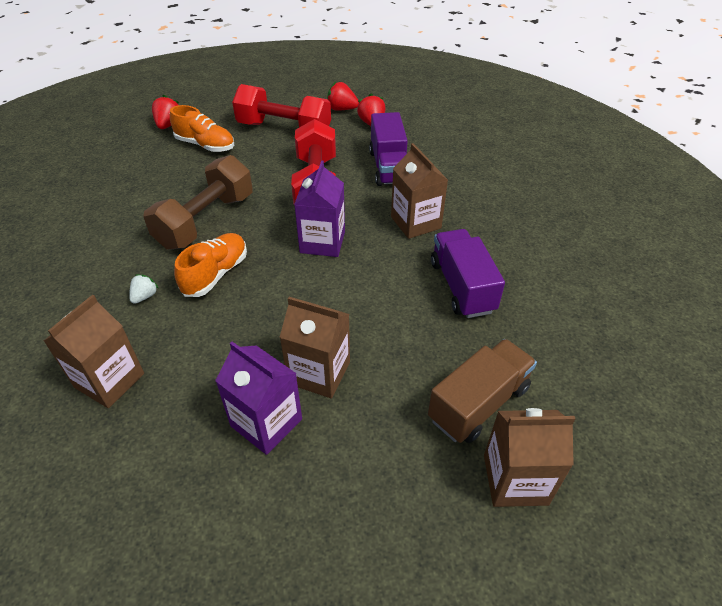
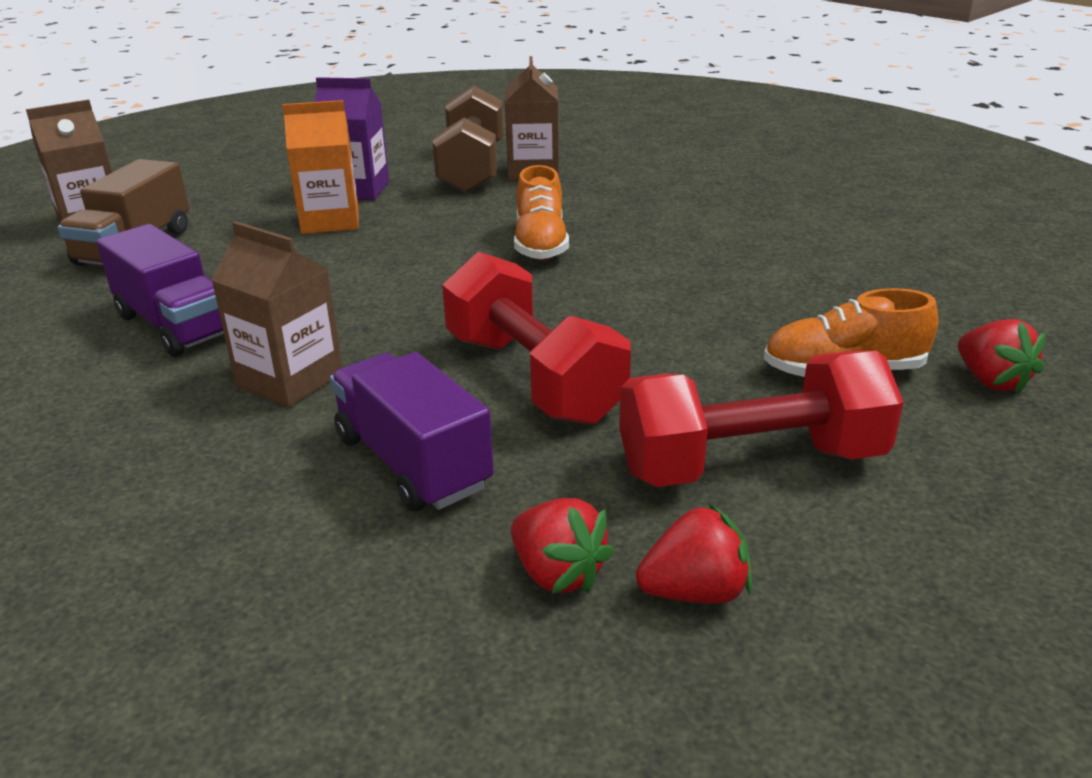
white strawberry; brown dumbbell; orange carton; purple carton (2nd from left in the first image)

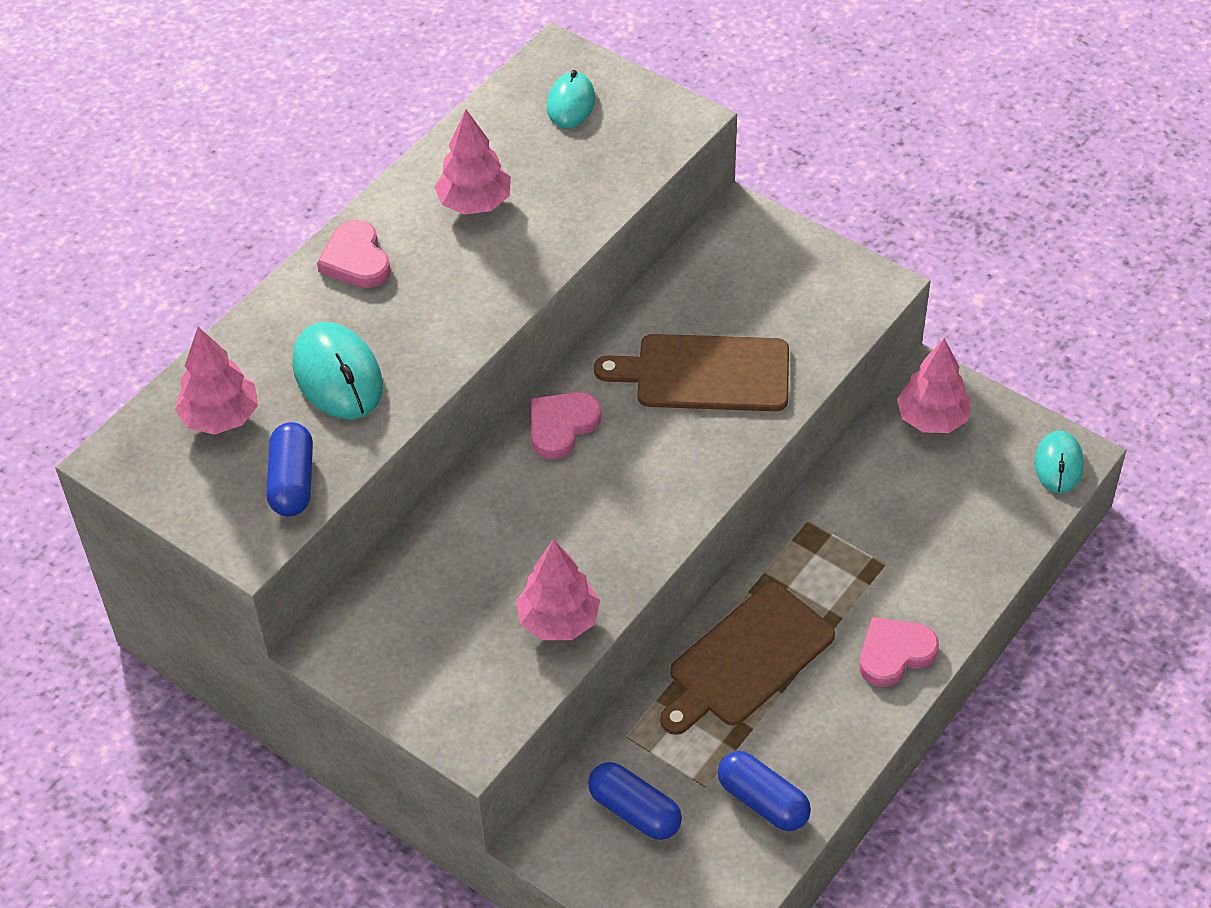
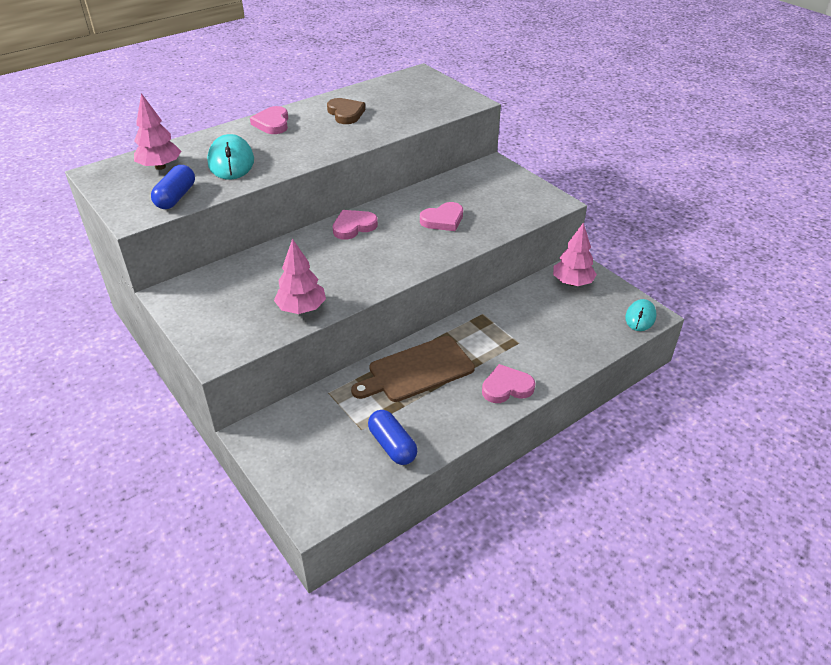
brown heart; turquoise mouse (2nd from left in the first image); blue capsule (2nd from left in the first image); pink heart (3rd from left)

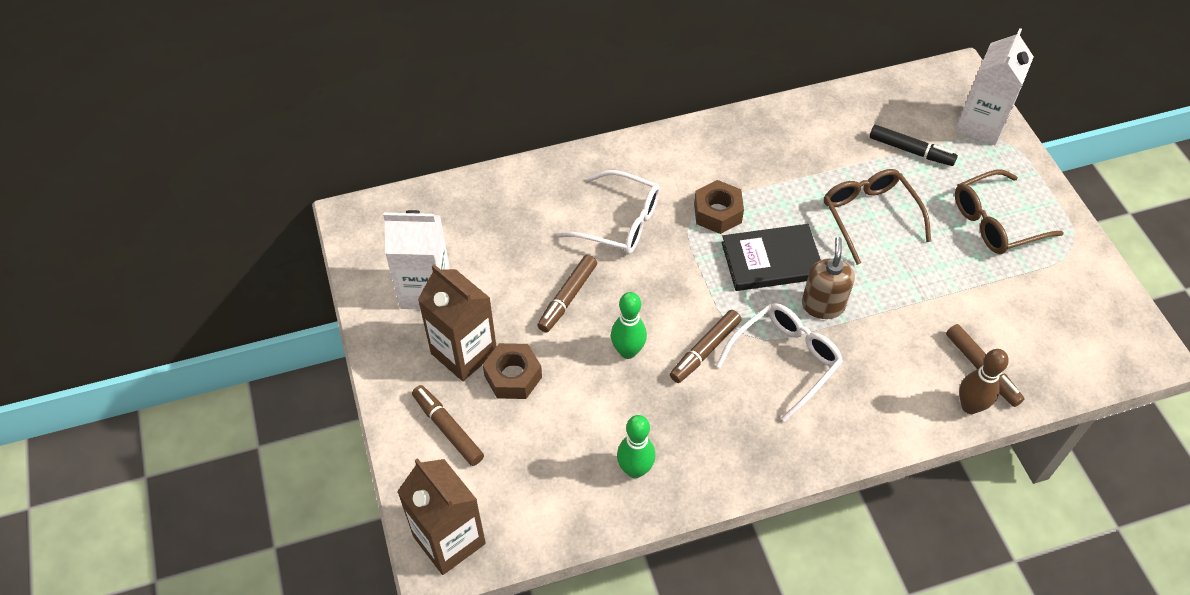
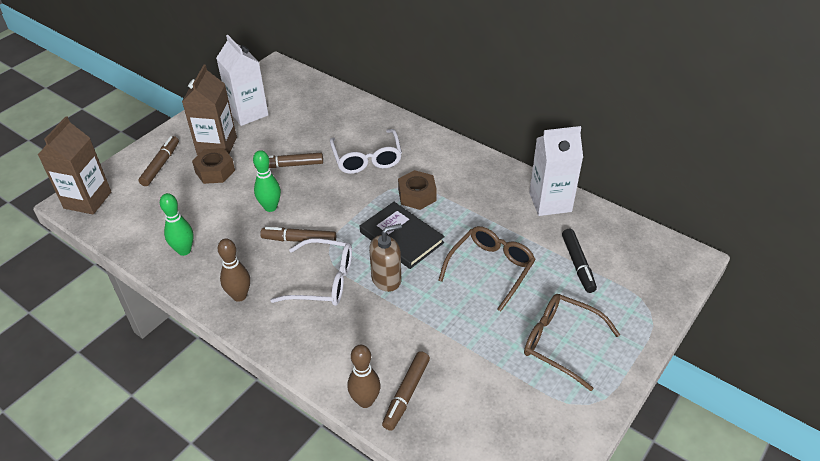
white carton (2nd from left); brown bowling pin (1st from left)

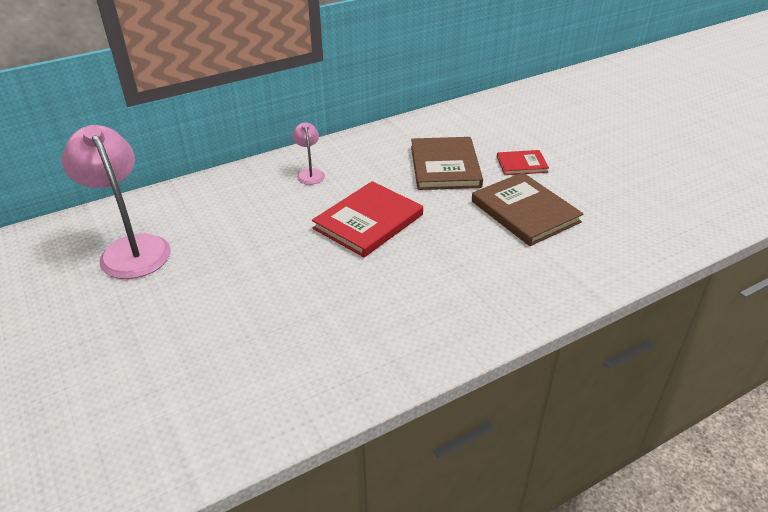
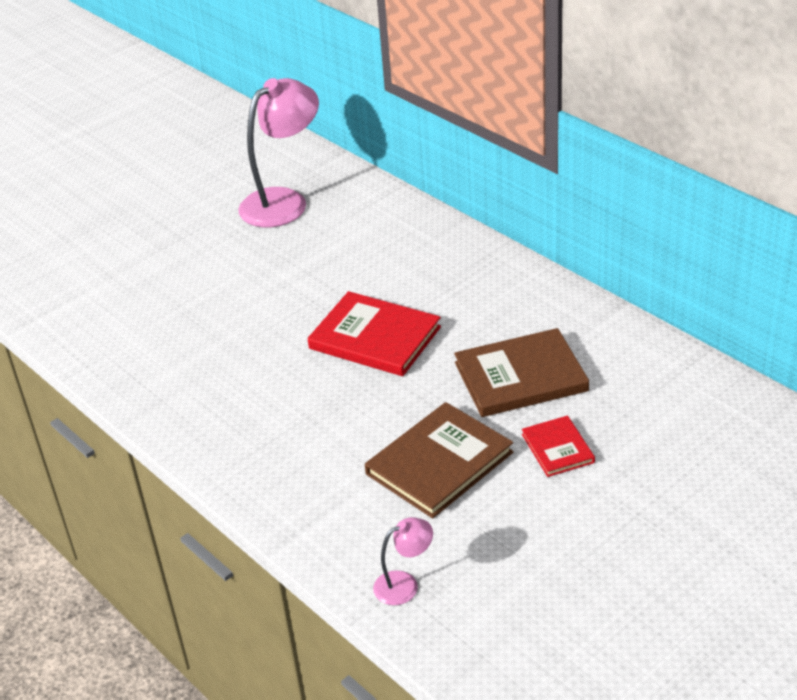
pink lamp (2nd from left)

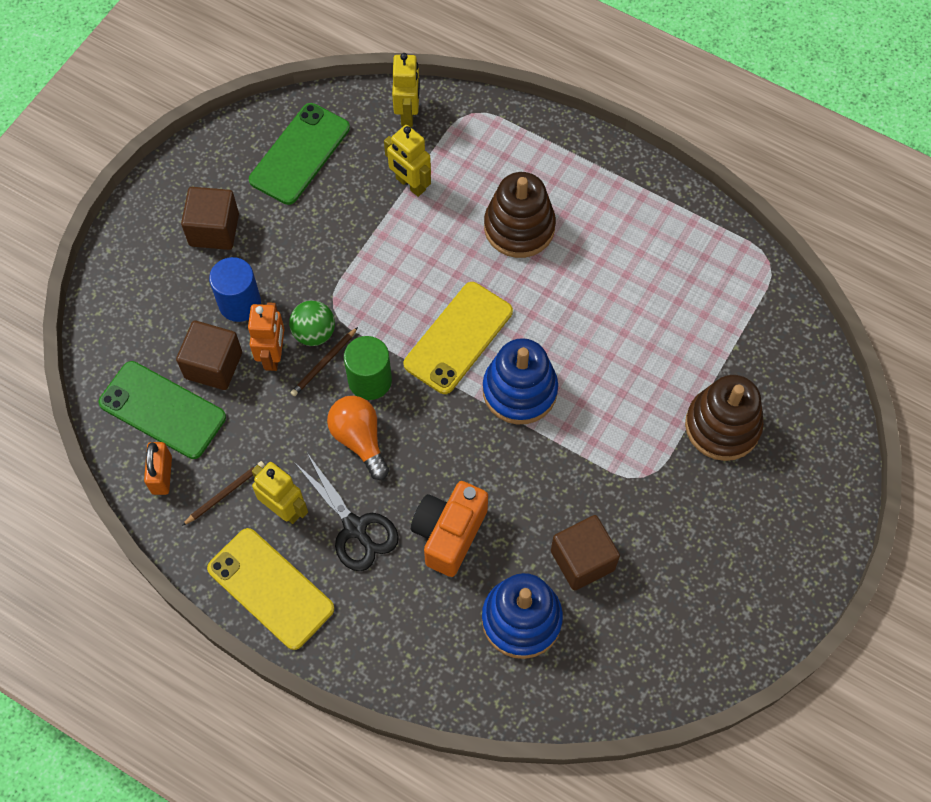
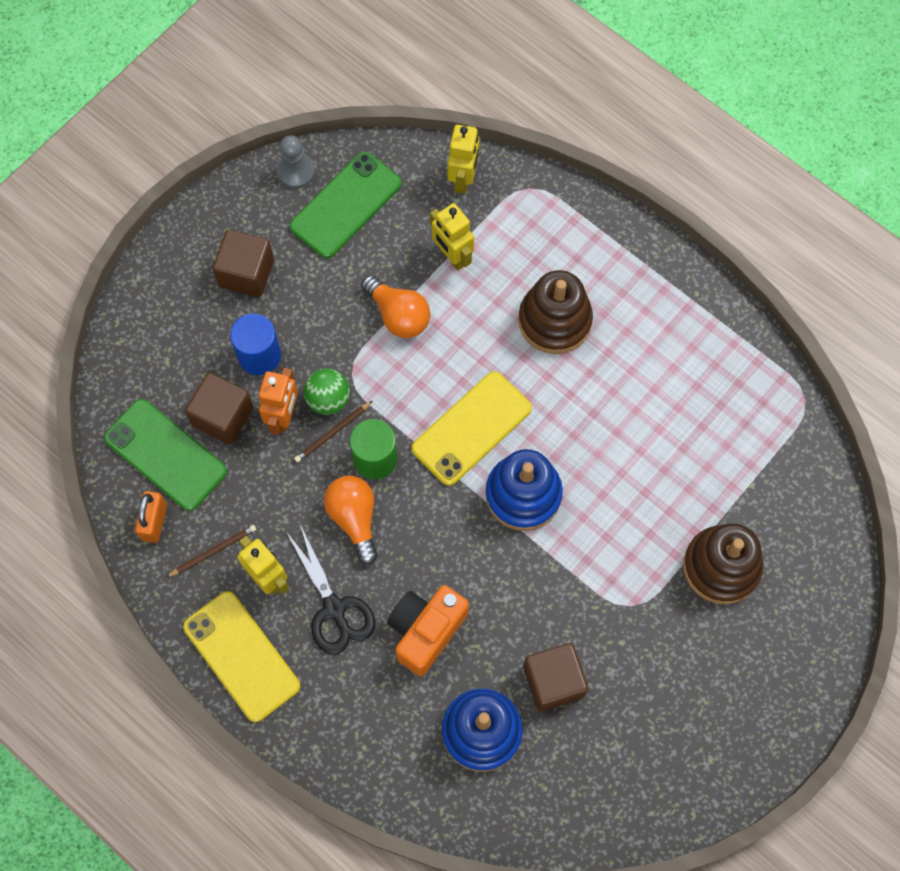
grey pawn; orange light bulb (2nd from left)

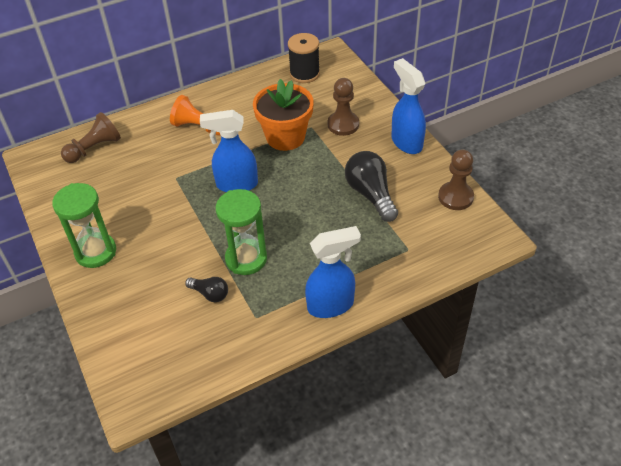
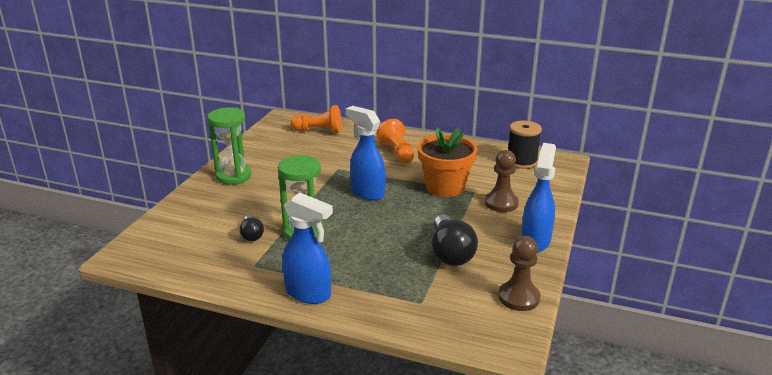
orange pawn (1st from left); black light bulb (2nd from left)

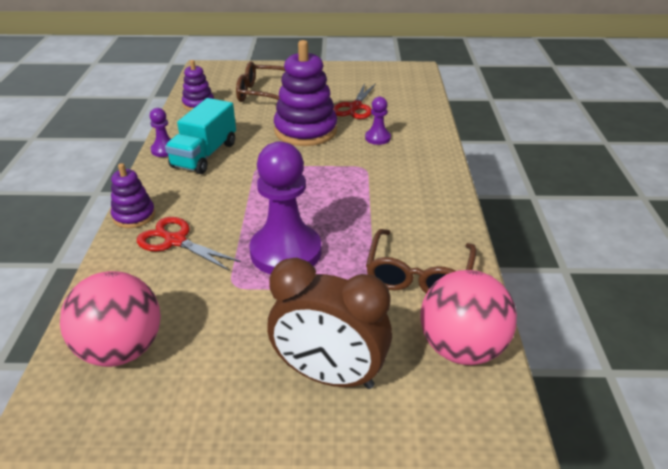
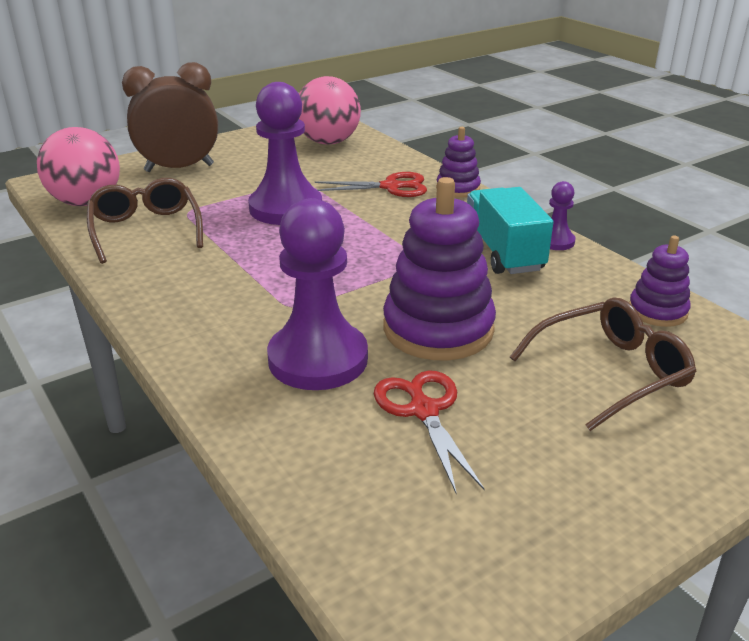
purple pawn (2nd from left)

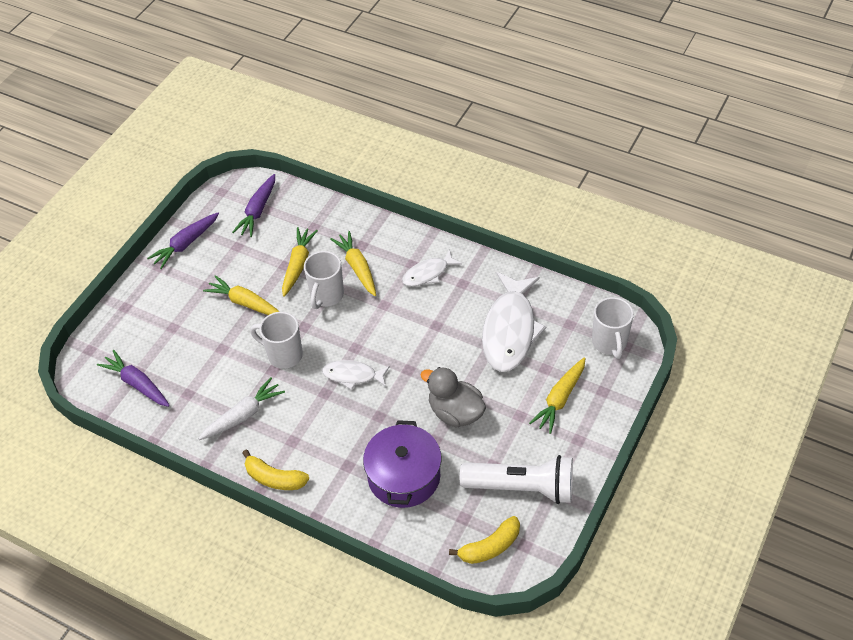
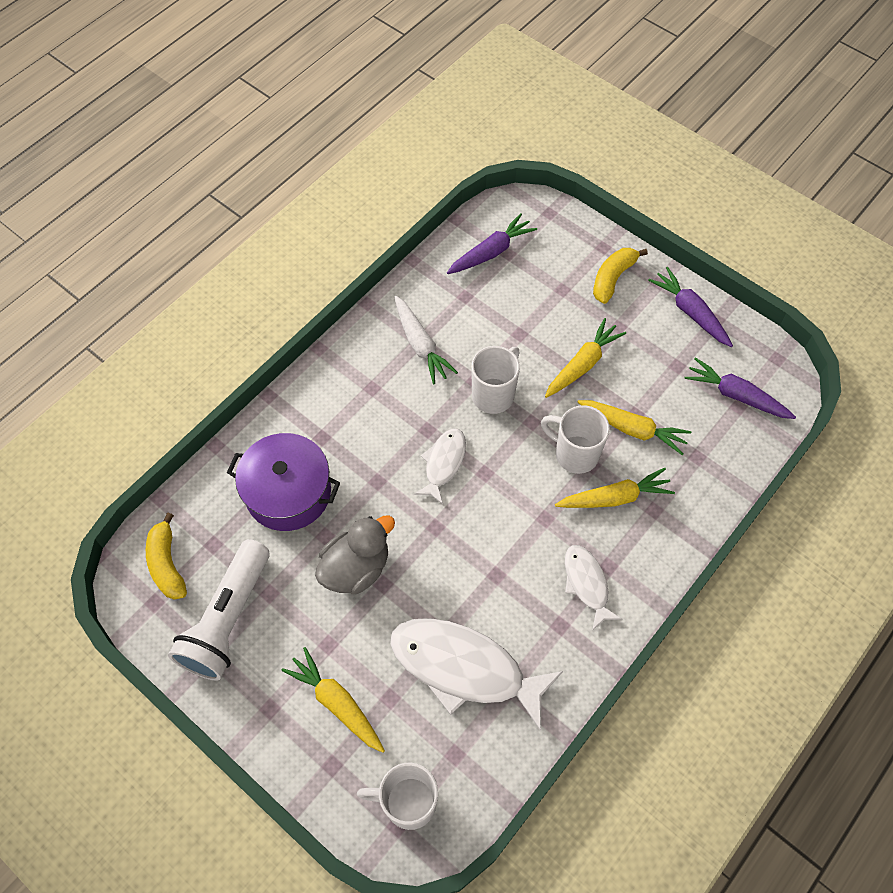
yellow banana (2nd from left)

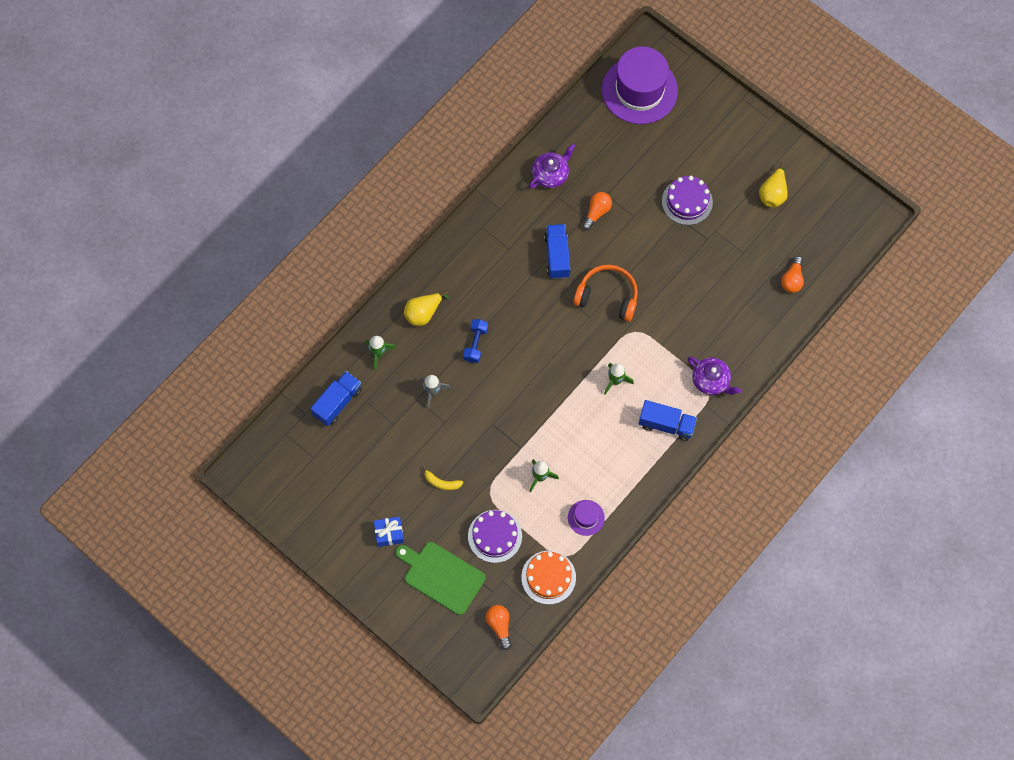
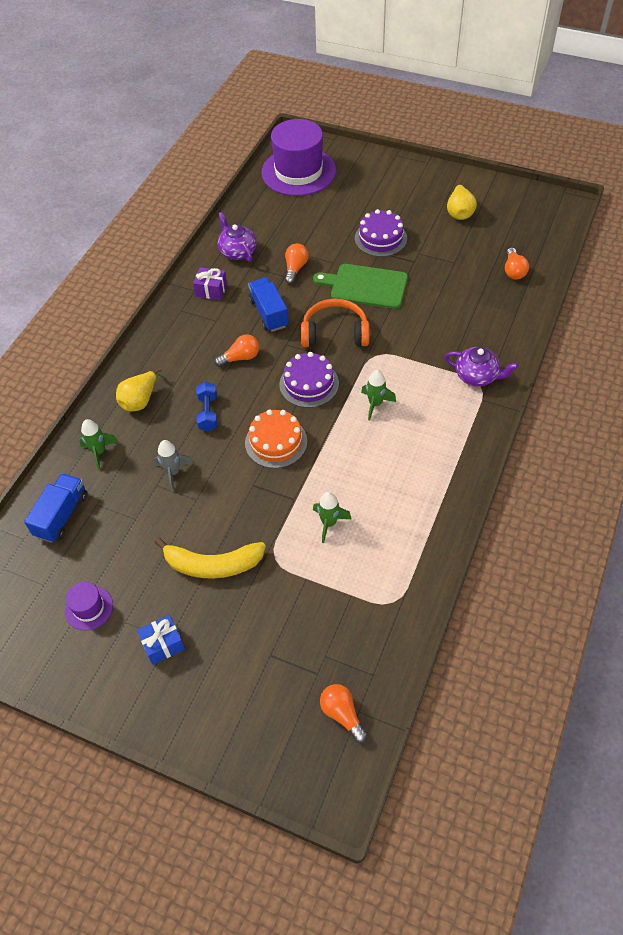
green cutting board; yellow banana; purple cake (1st from left); orange cake; purple teapot (1st from left); purple hat (1st from left); blue truck (3rd from left in the first image); purple gift; orange light bulb (1st from left)

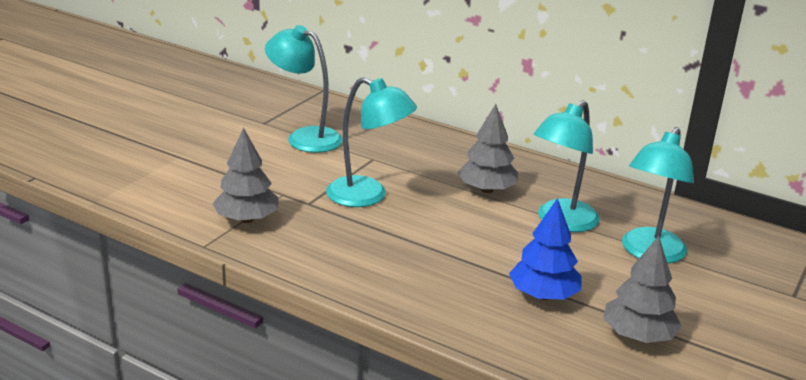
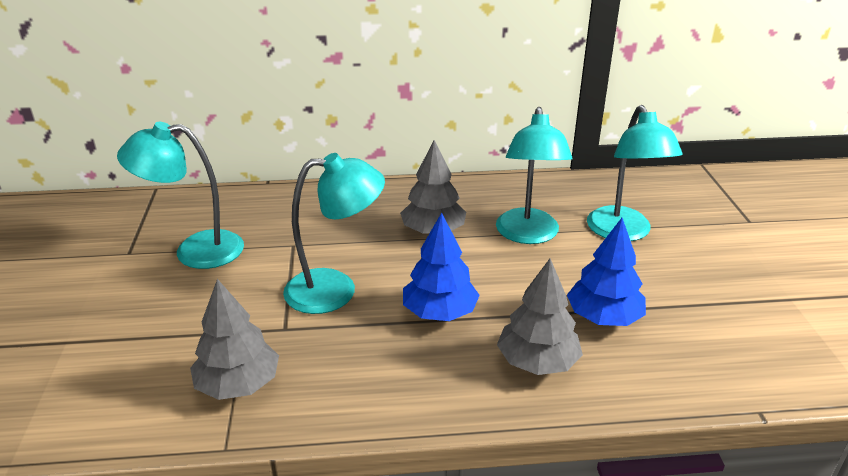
grey tree (3rd from left); blue tree (1st from left)

